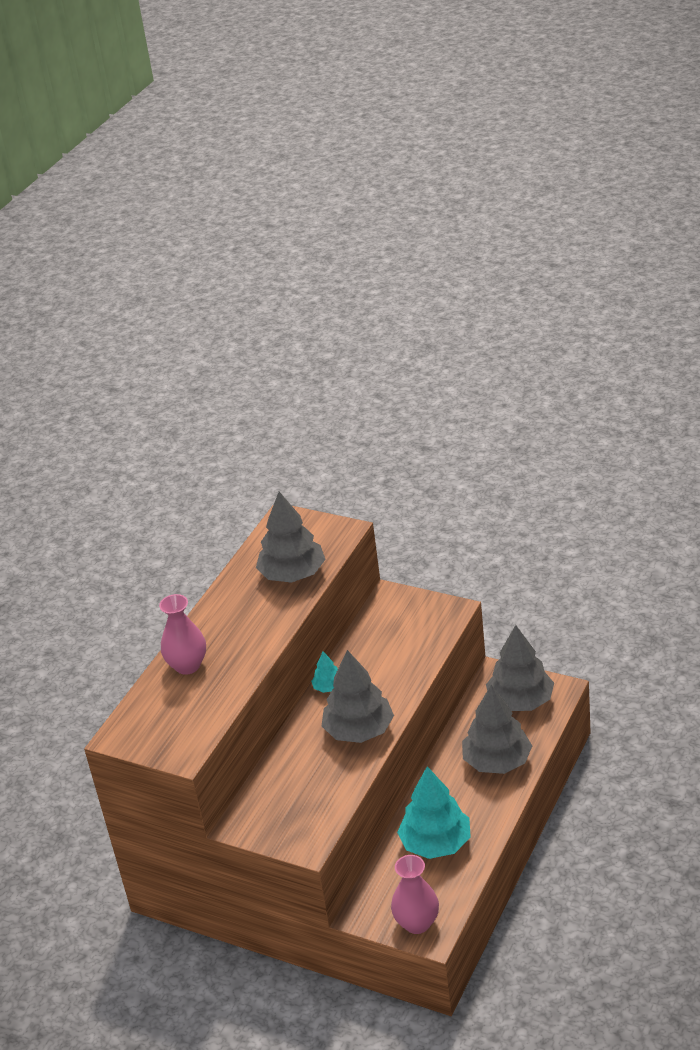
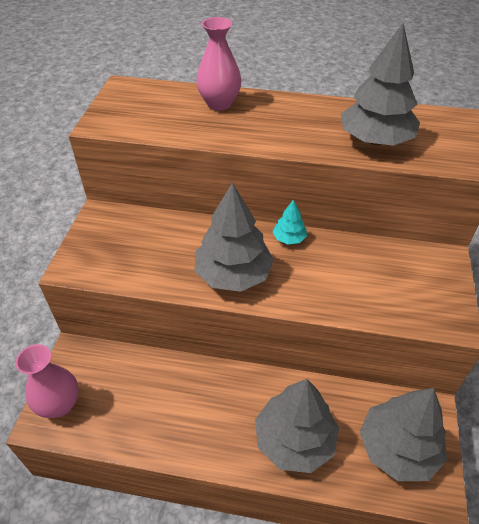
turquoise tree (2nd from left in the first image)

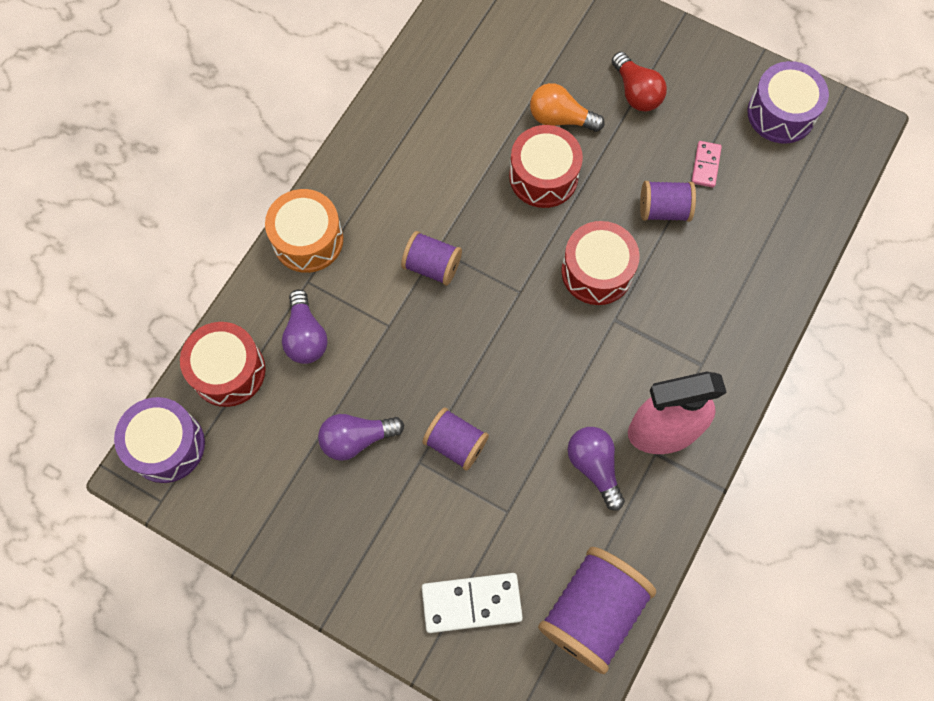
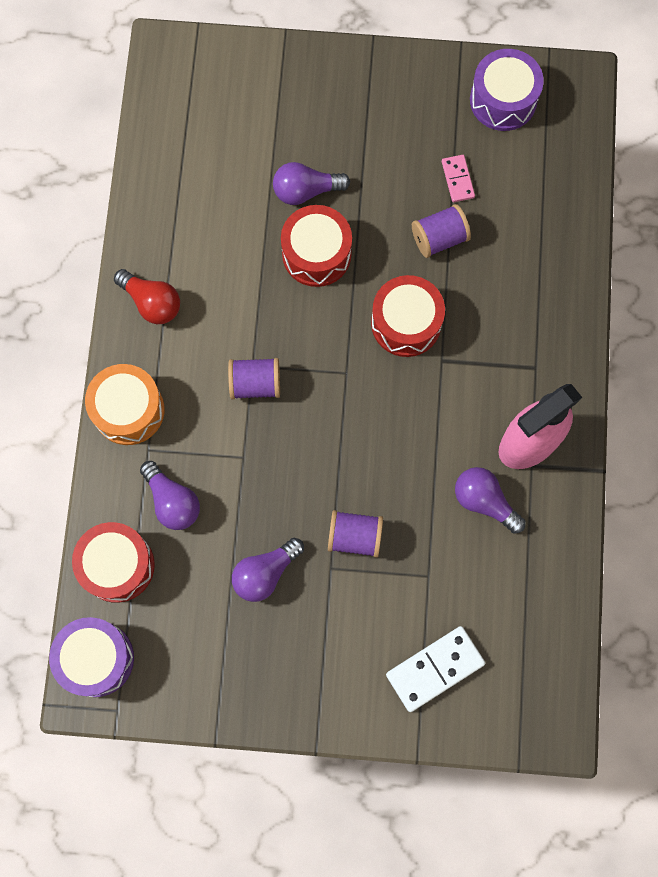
purple light bulb (3rd from left); purple spool (3rd from left in the first image); red light bulb

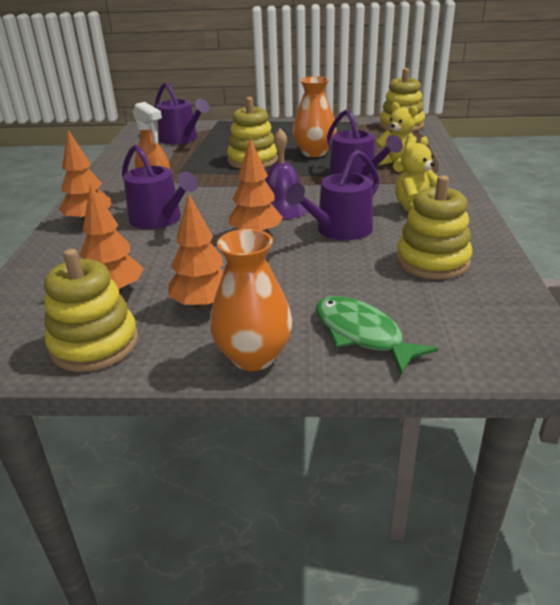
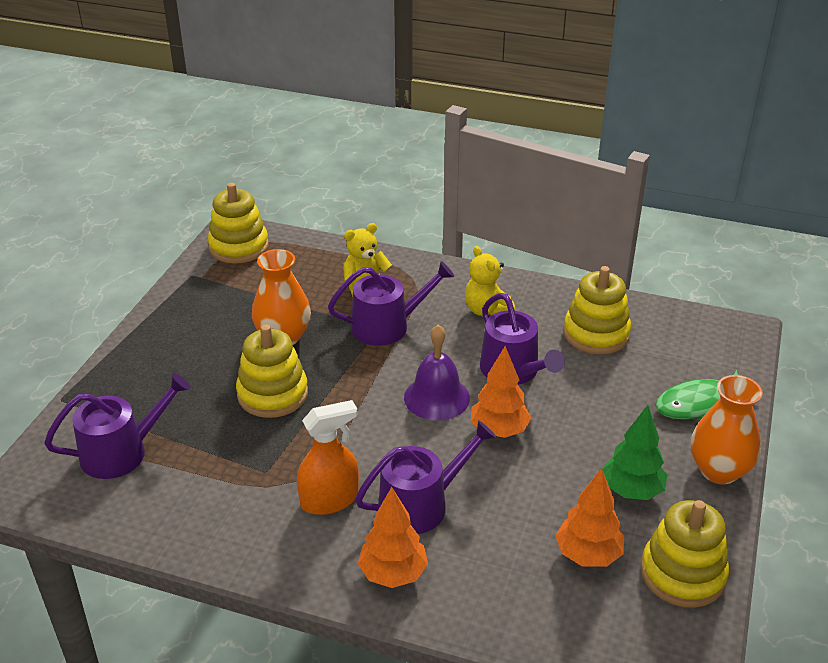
green tree

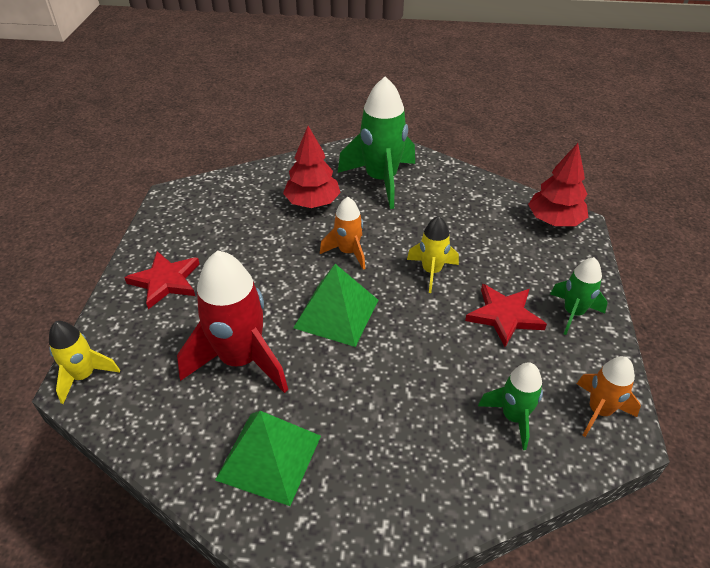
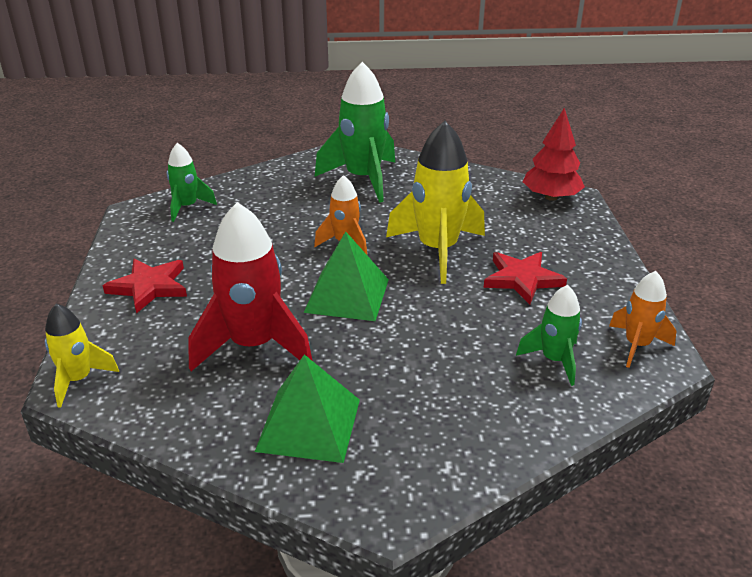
red tree (1st from left in the first image); yellow rocket (2nd from left); green rocket (1st from left)

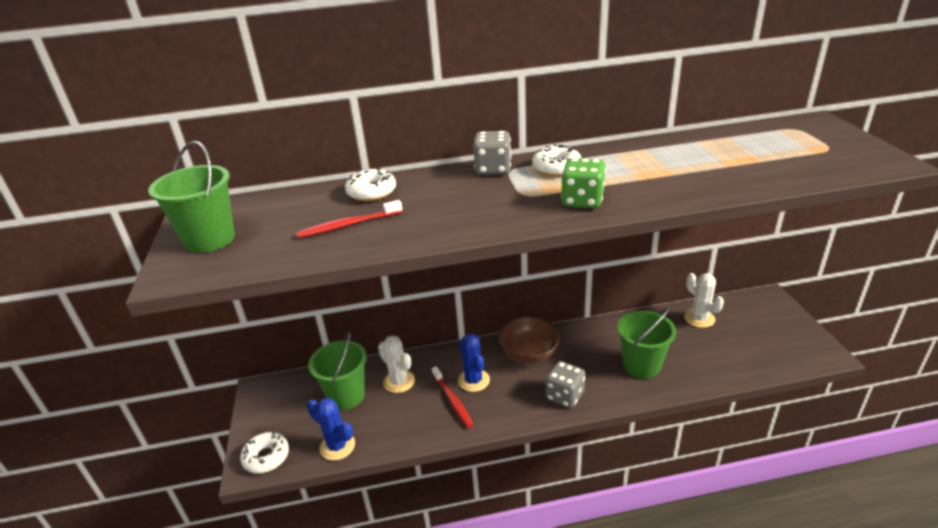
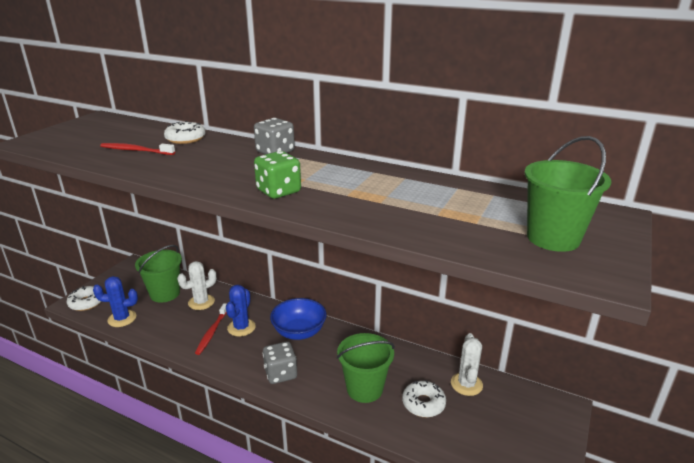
green bucket (3rd from left); blue cactus (1st from left); white cactus (1st from left); blue bowl; white donut (3rd from left)

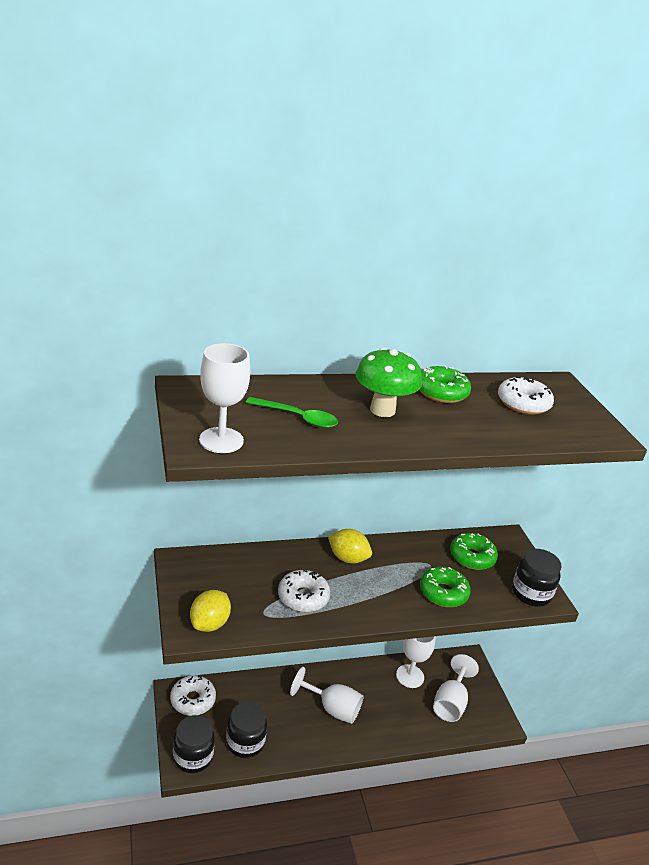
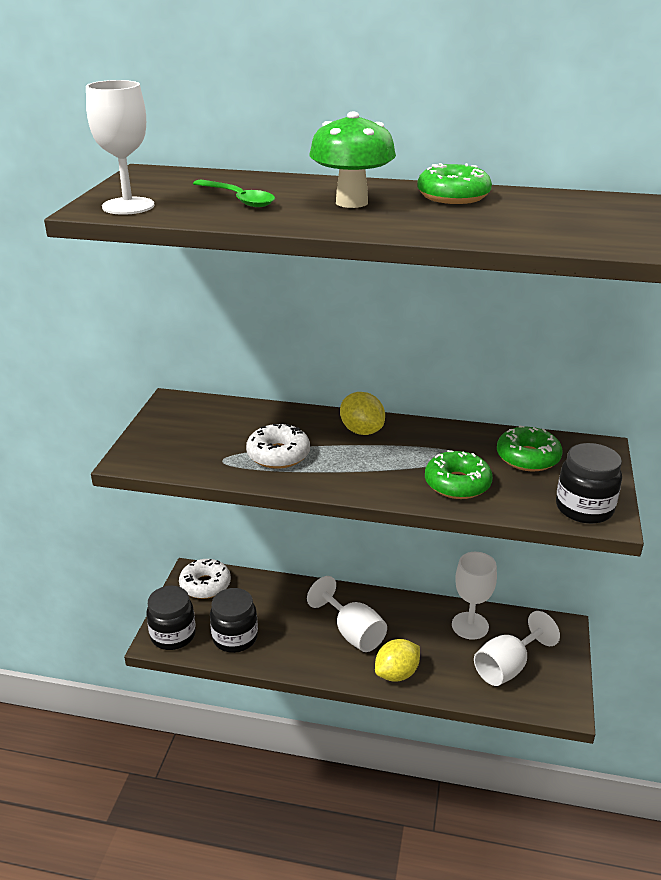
yellow lemon (2nd from left); white donut (3rd from left in the first image)

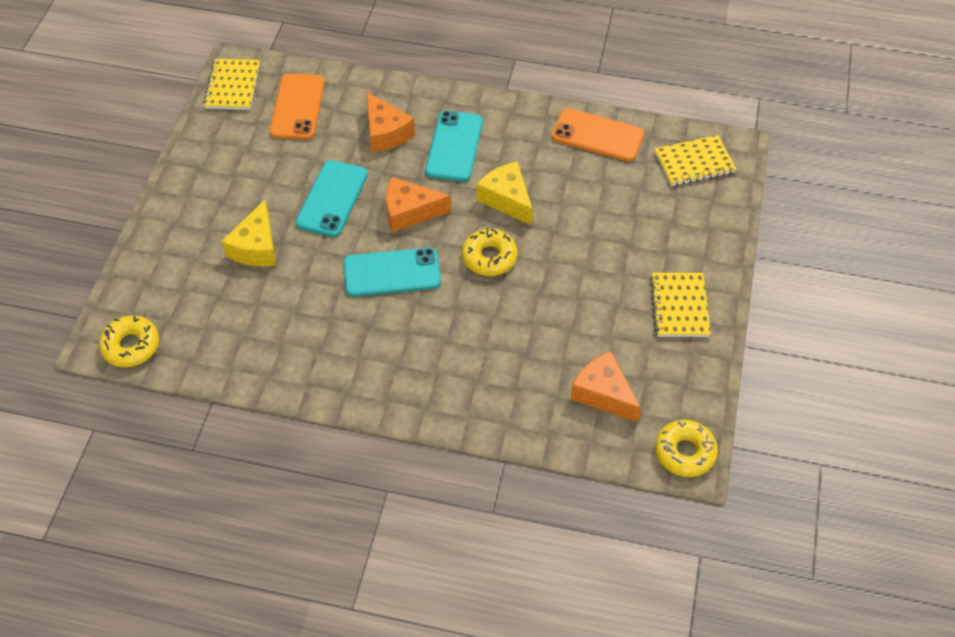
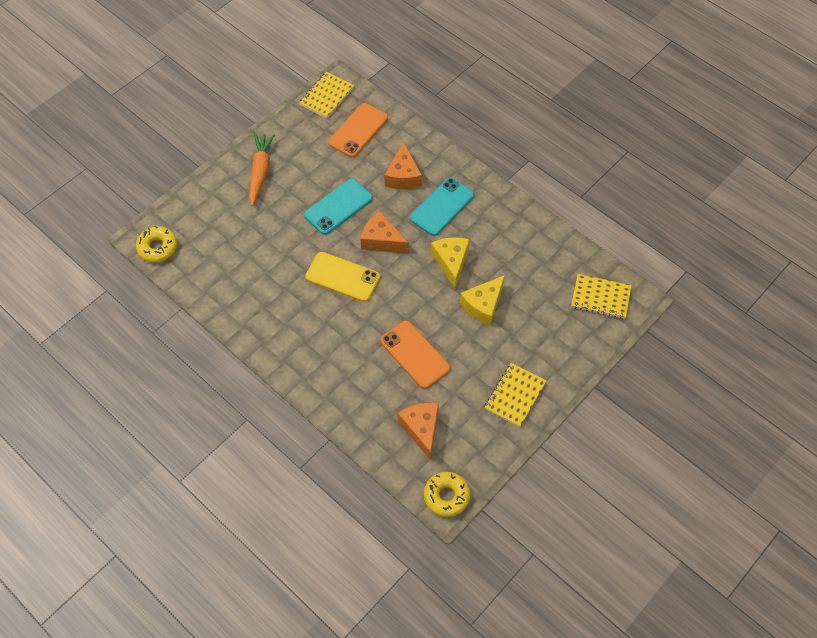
yellow cheese (2nd from left); yellow phone; yellow donut (2nd from left in the first image); orange phone (2nd from left); orange carrot

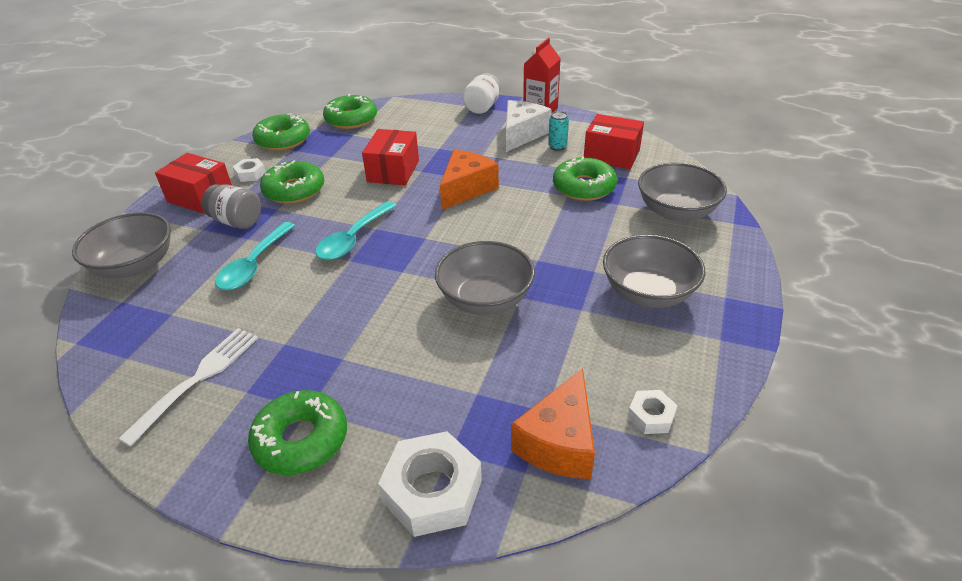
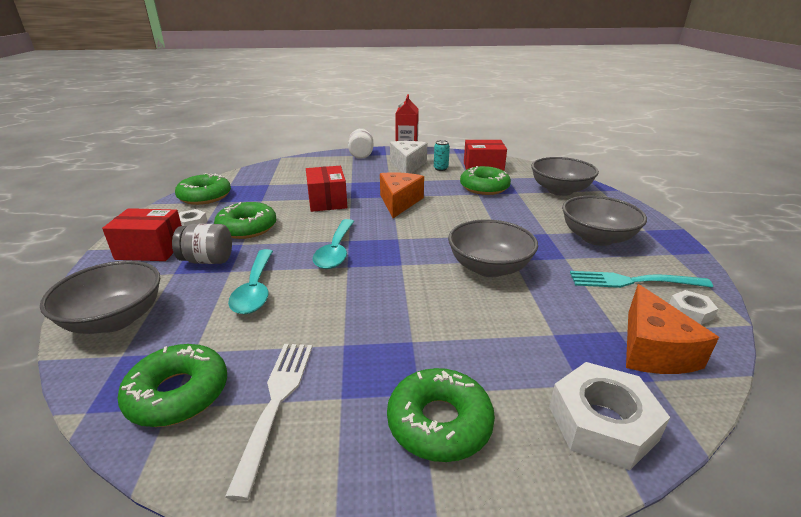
green donut (1st from left); turquoise fork

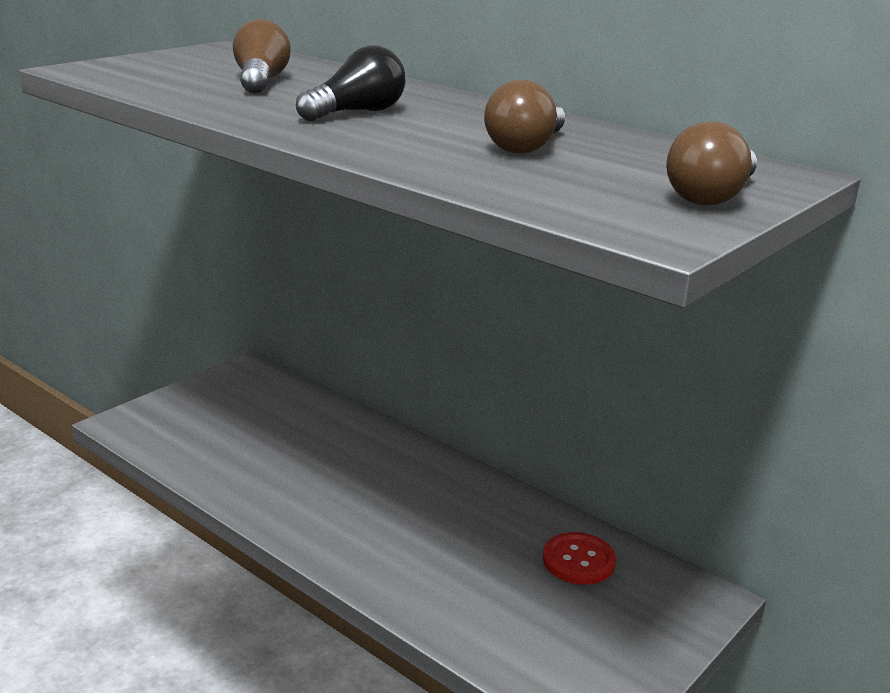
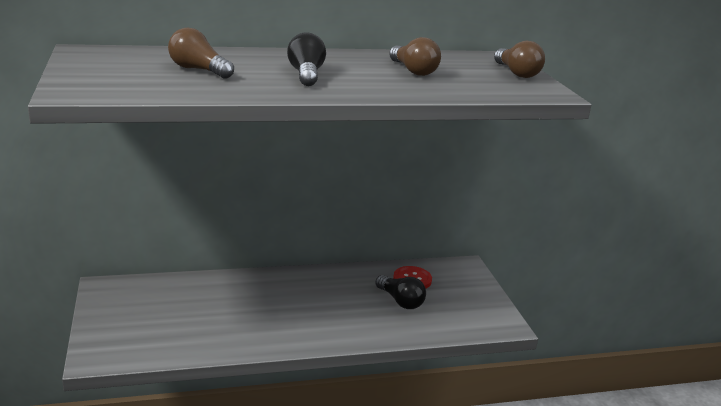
black light bulb (2nd from left)

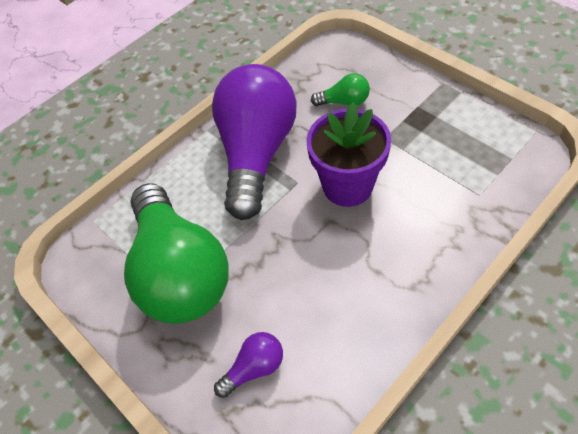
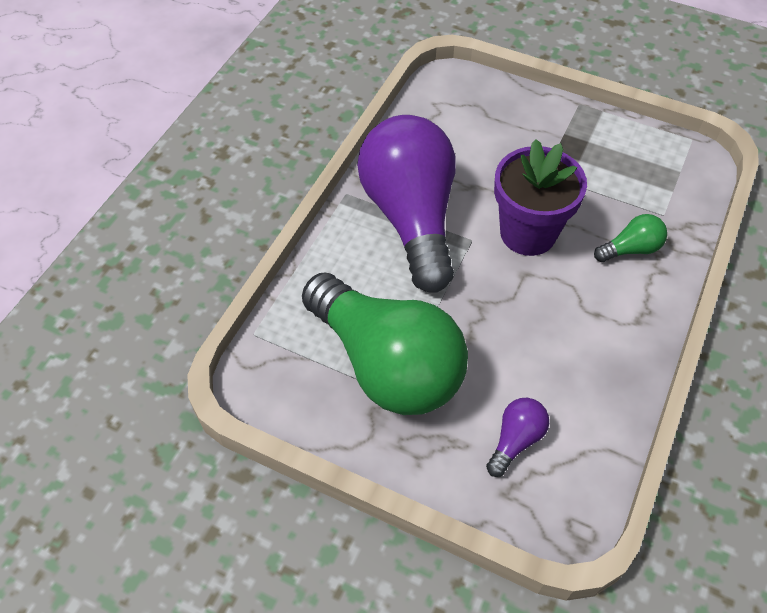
green light bulb (2nd from left)

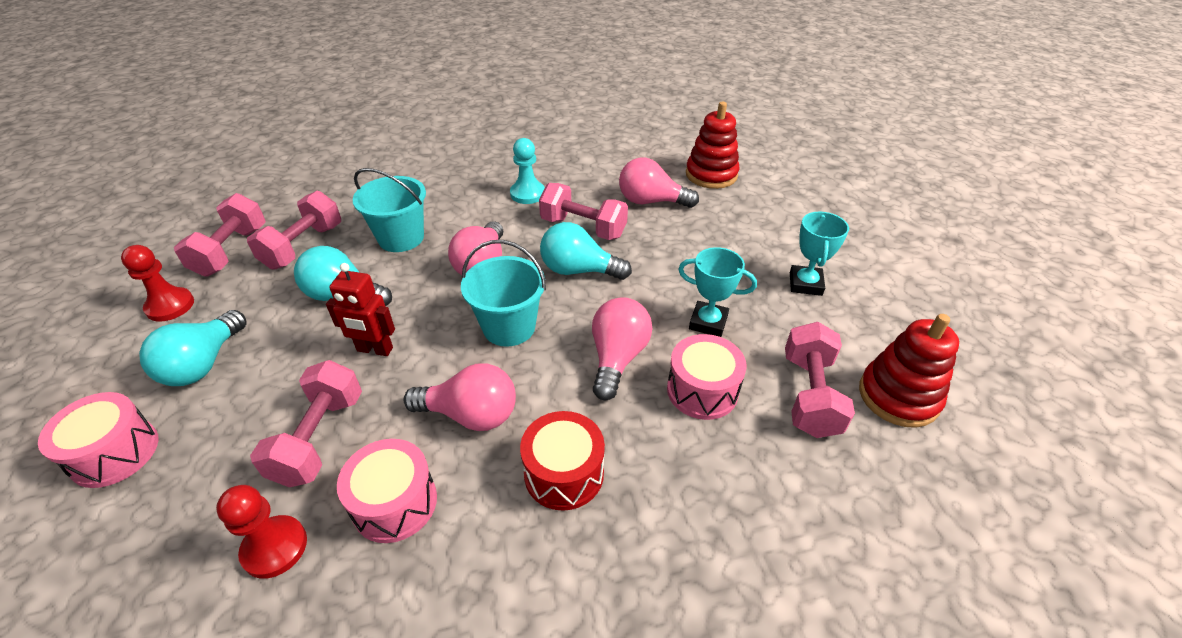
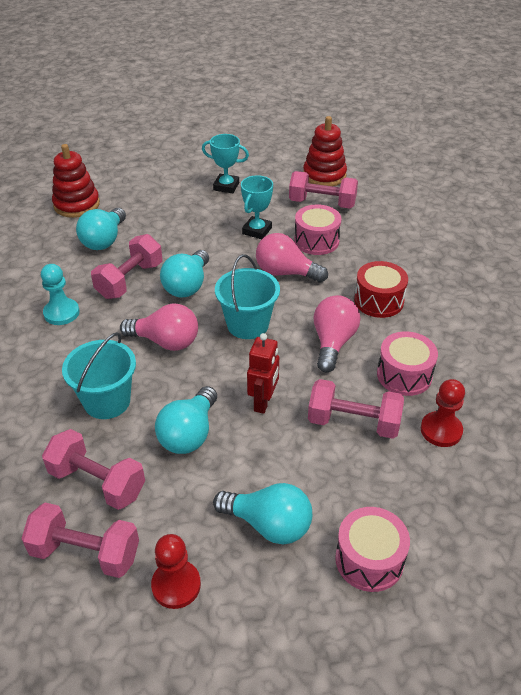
turquoise light bulb (1st from left)

